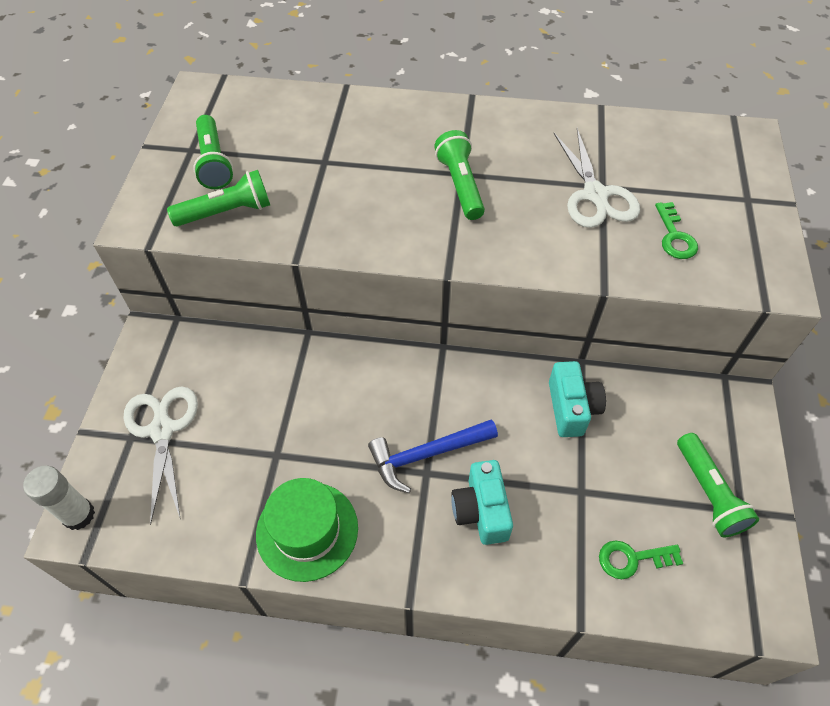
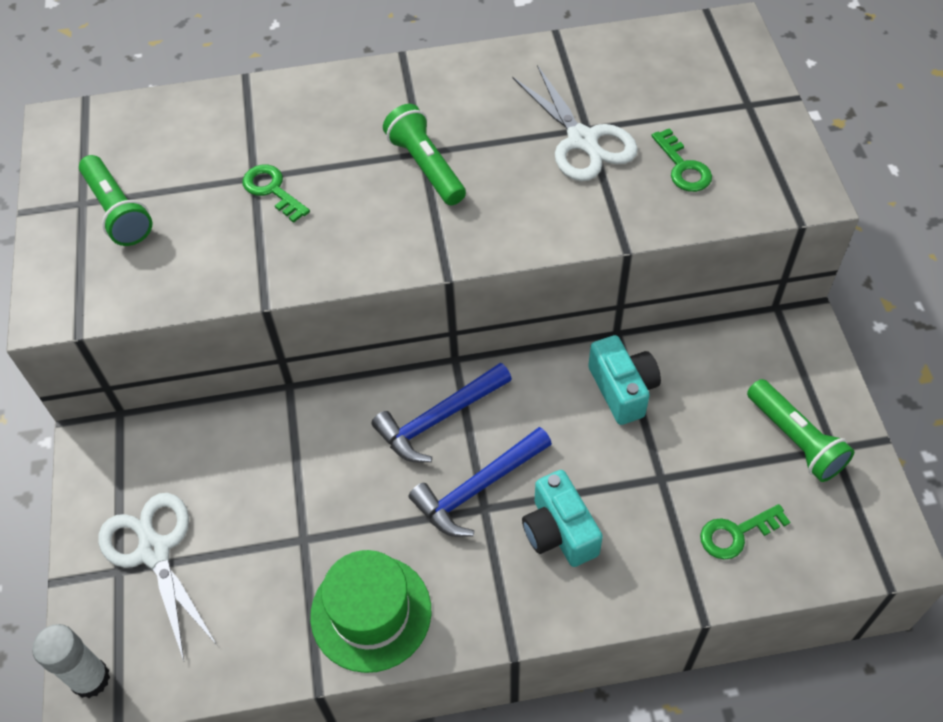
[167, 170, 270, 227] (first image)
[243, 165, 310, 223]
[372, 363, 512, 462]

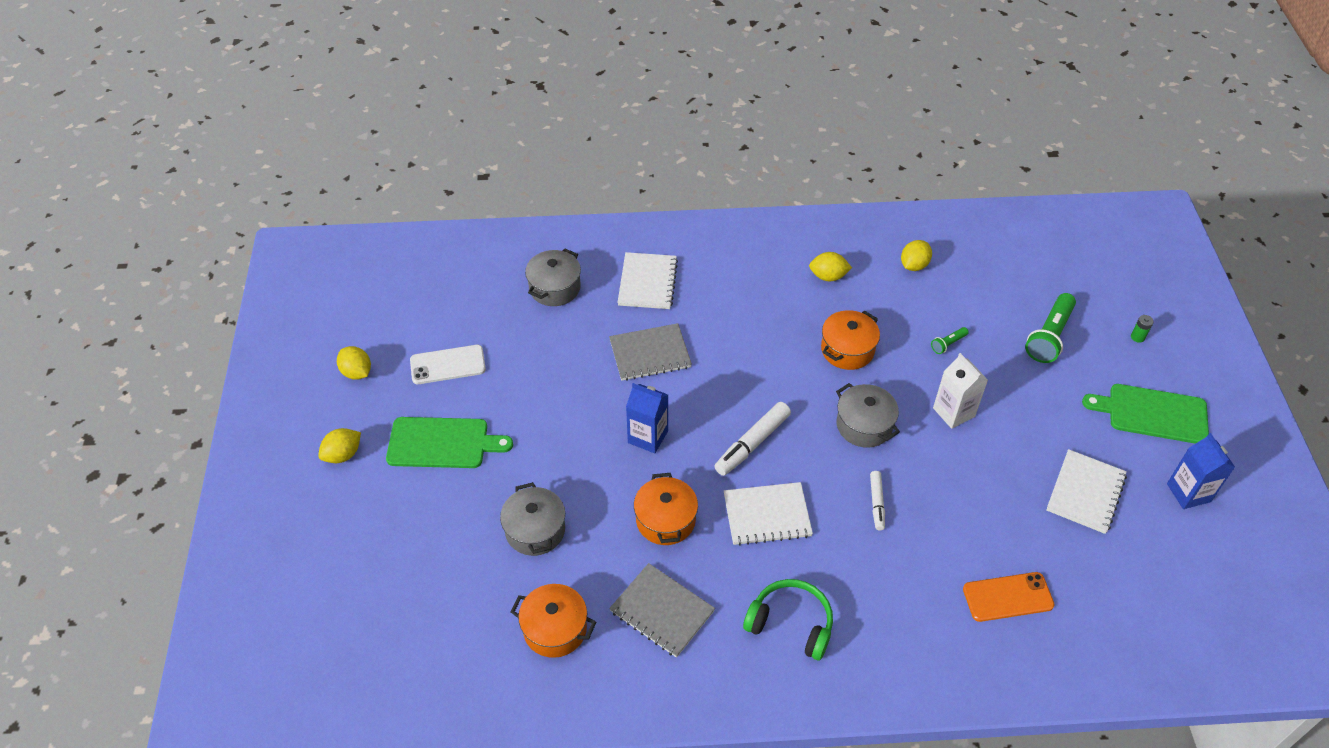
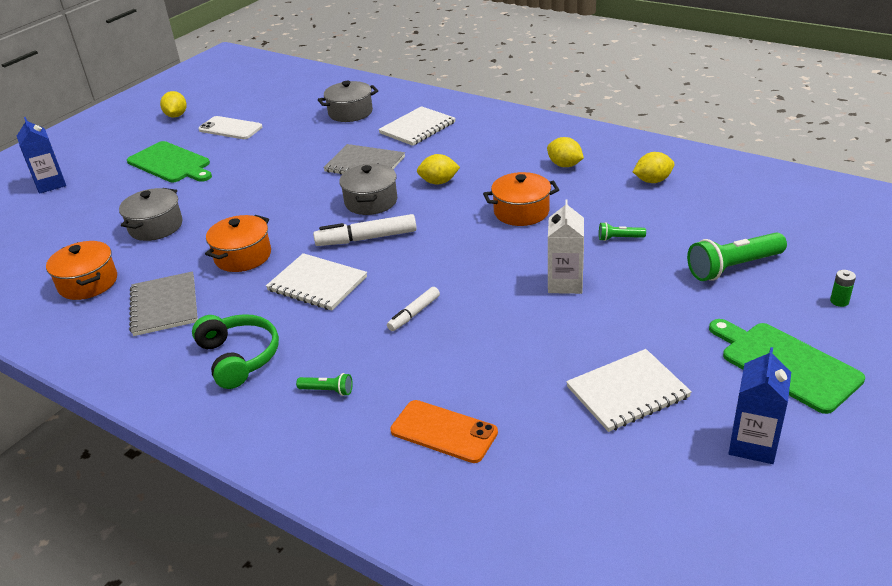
[417, 154, 460, 184]
[17, 117, 66, 194]
[339, 164, 397, 215]
[296, 373, 353, 396]

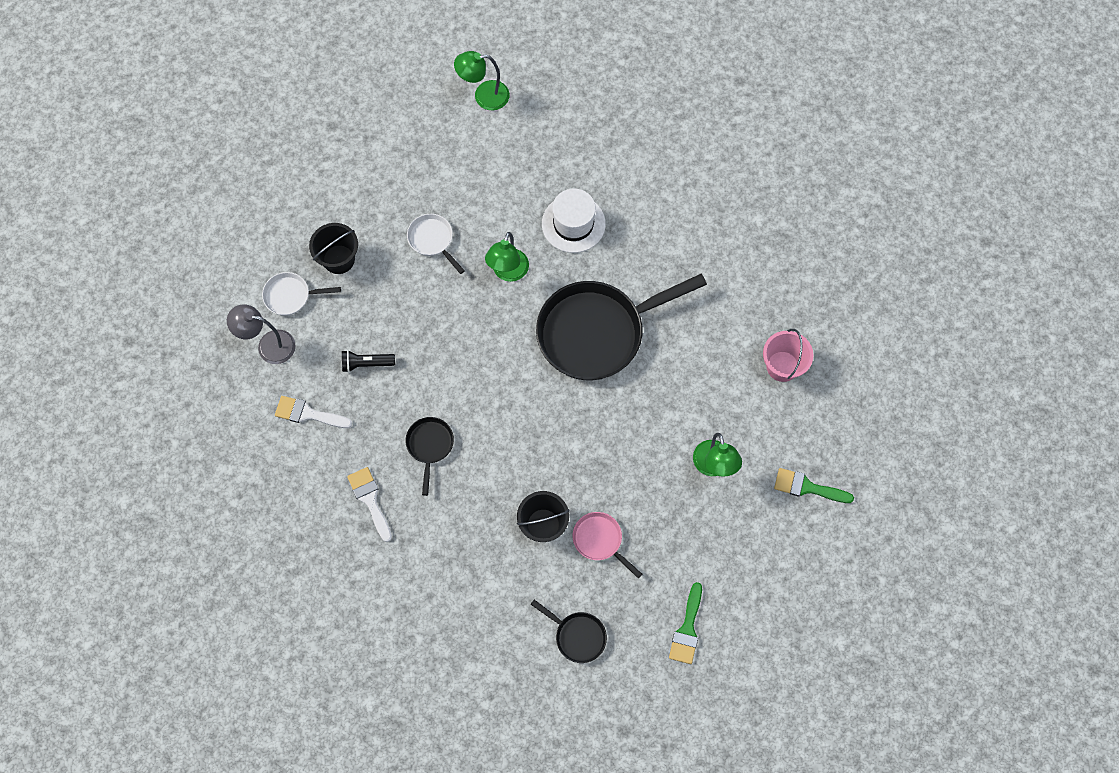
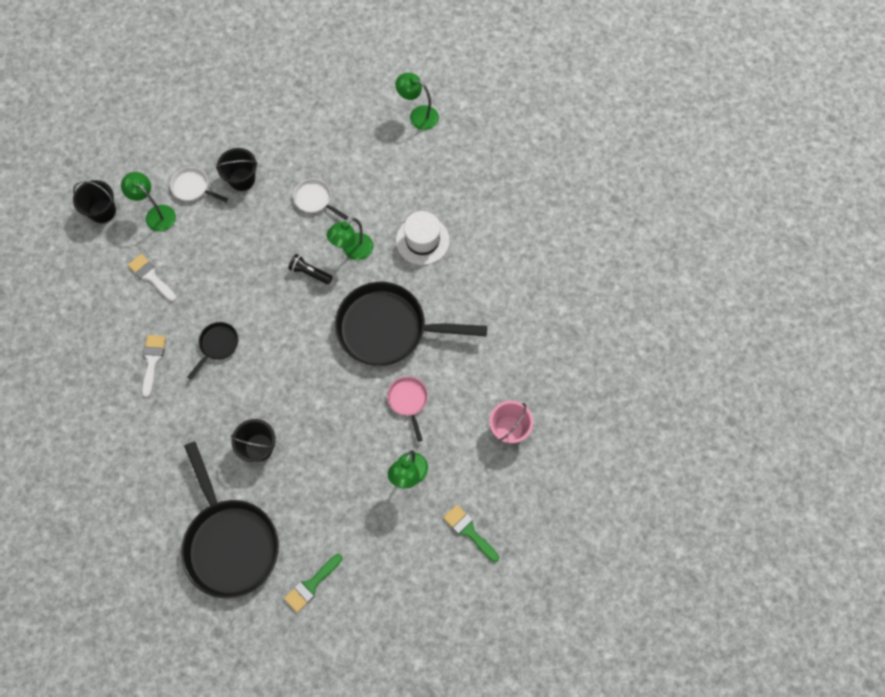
[121, 172, 176, 232]
[288, 254, 333, 284]
[293, 179, 348, 220]
[181, 441, 279, 598]
[387, 377, 428, 442]
[73, 180, 116, 223]

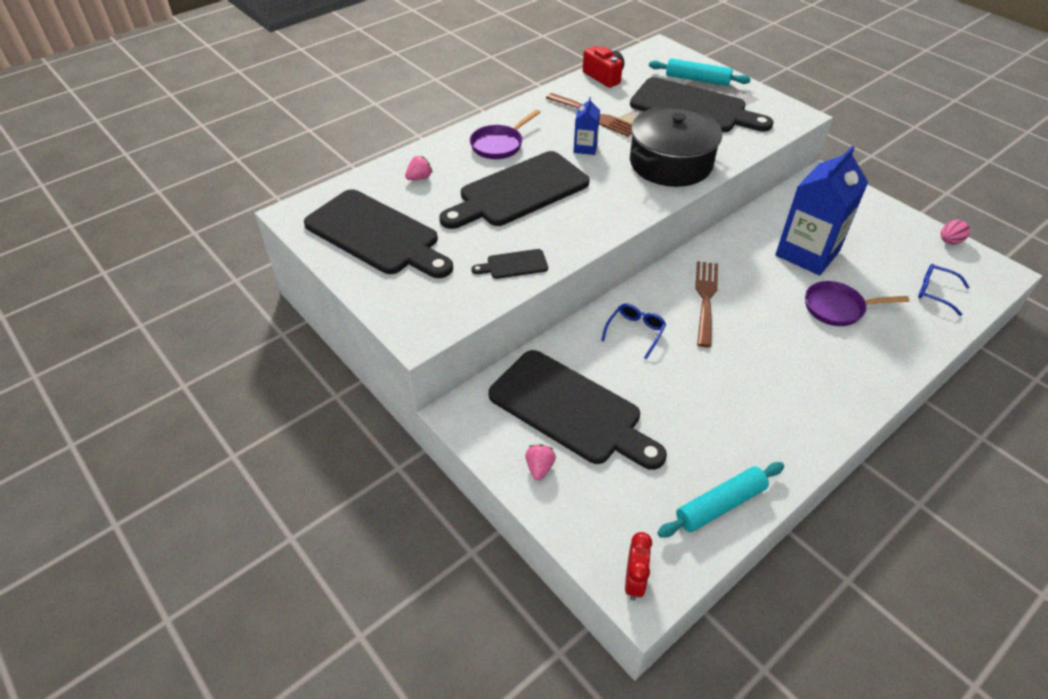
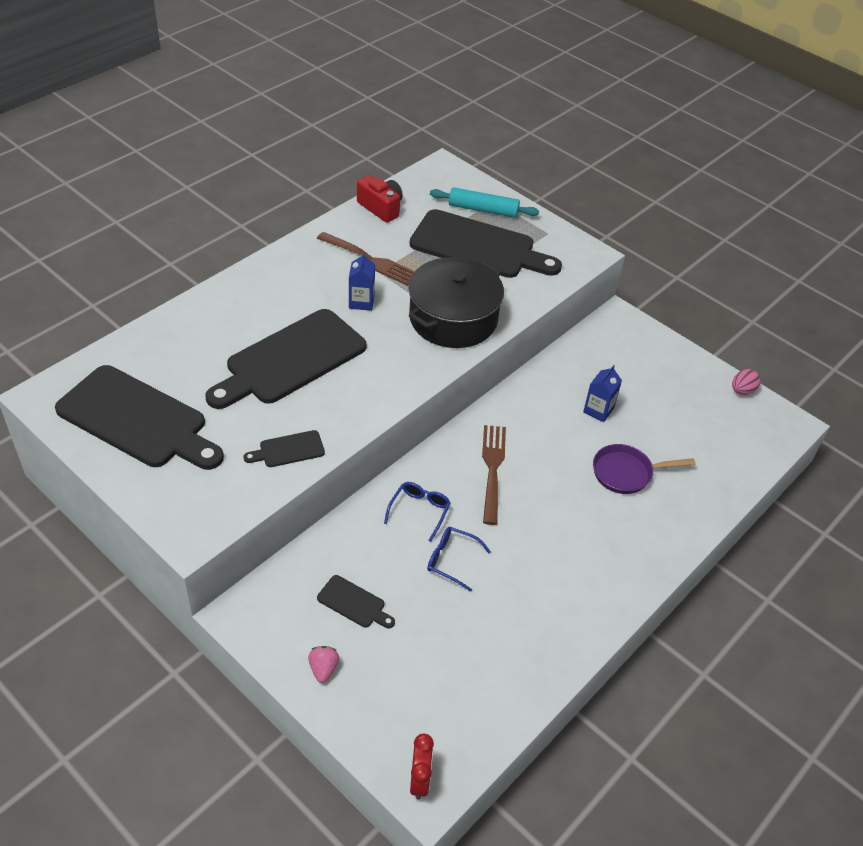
[405, 156, 432, 180] (first image)
[470, 109, 541, 159] (first image)
[317, 575, 395, 628]
[658, 462, 784, 538] (first image)
[583, 365, 622, 422]
[427, 527, 491, 592]

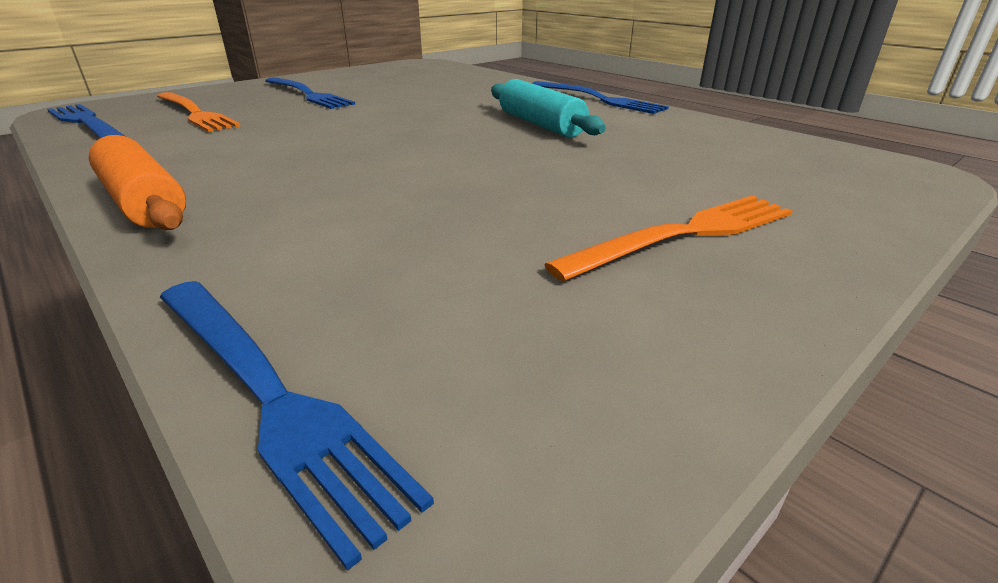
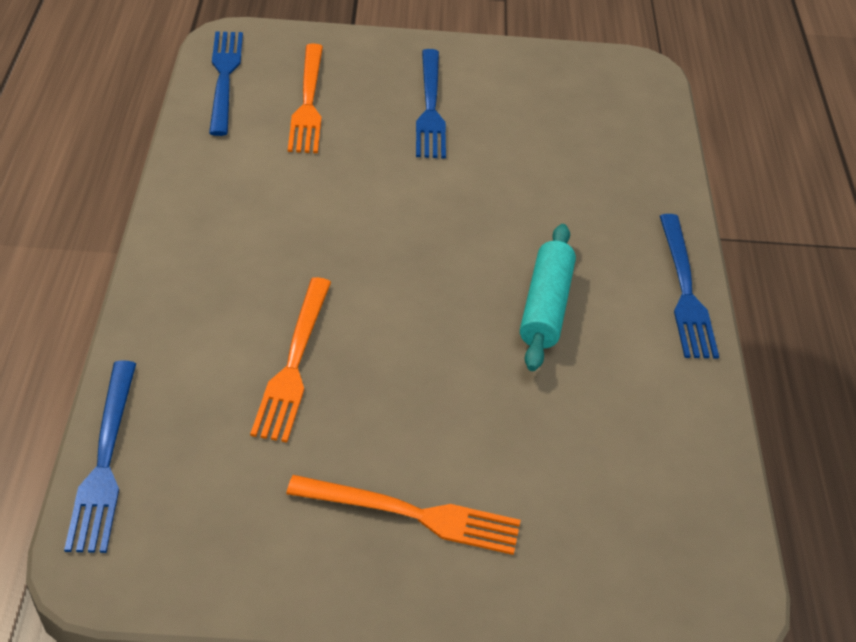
[89, 135, 186, 230] (first image)
[250, 277, 331, 443]

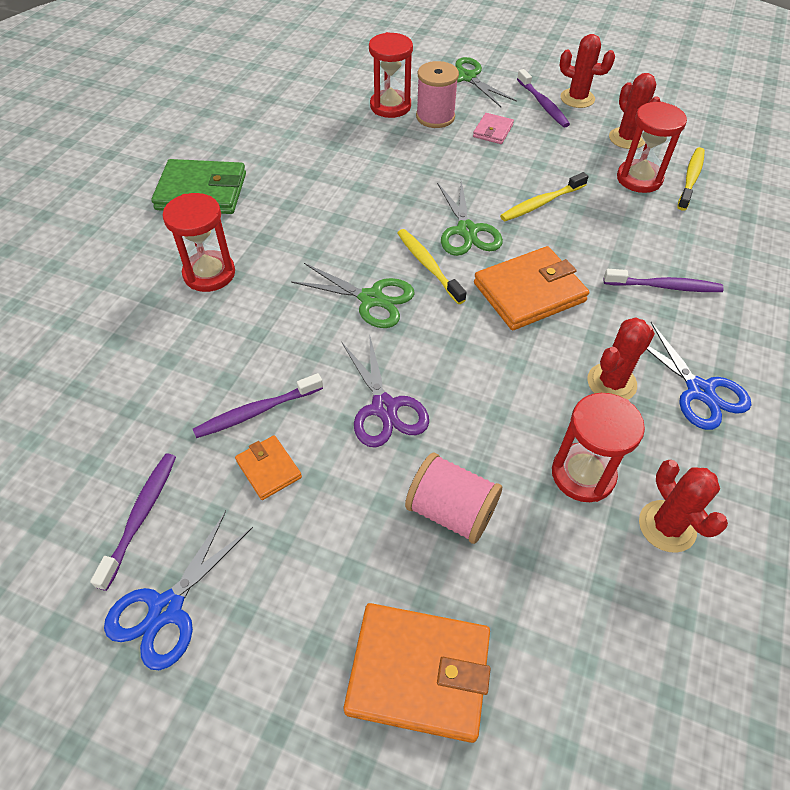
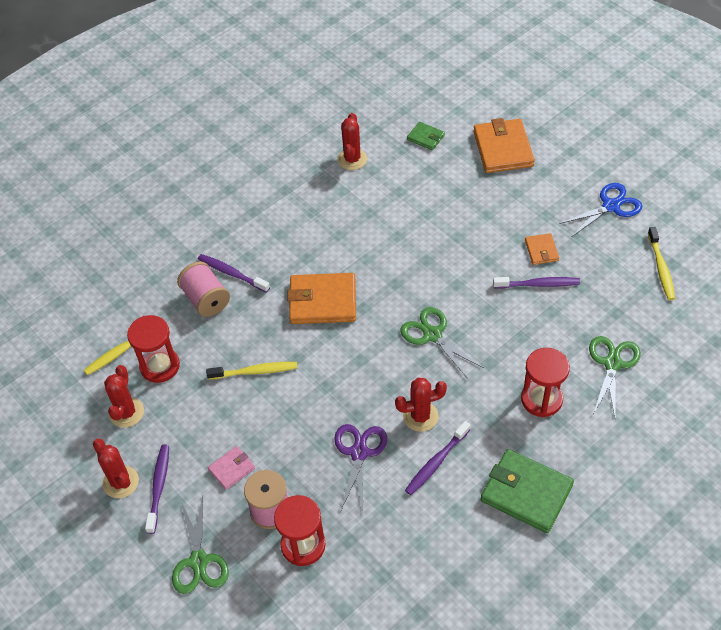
[405, 421, 471, 495]
[334, 424, 387, 512]
[473, 118, 535, 173]
[648, 227, 675, 300]
[177, 262, 230, 317]
[589, 336, 641, 417]
[552, 393, 645, 502] (first image)
[395, 378, 447, 432]
[646, 322, 751, 430] (first image)
[407, 122, 445, 150]

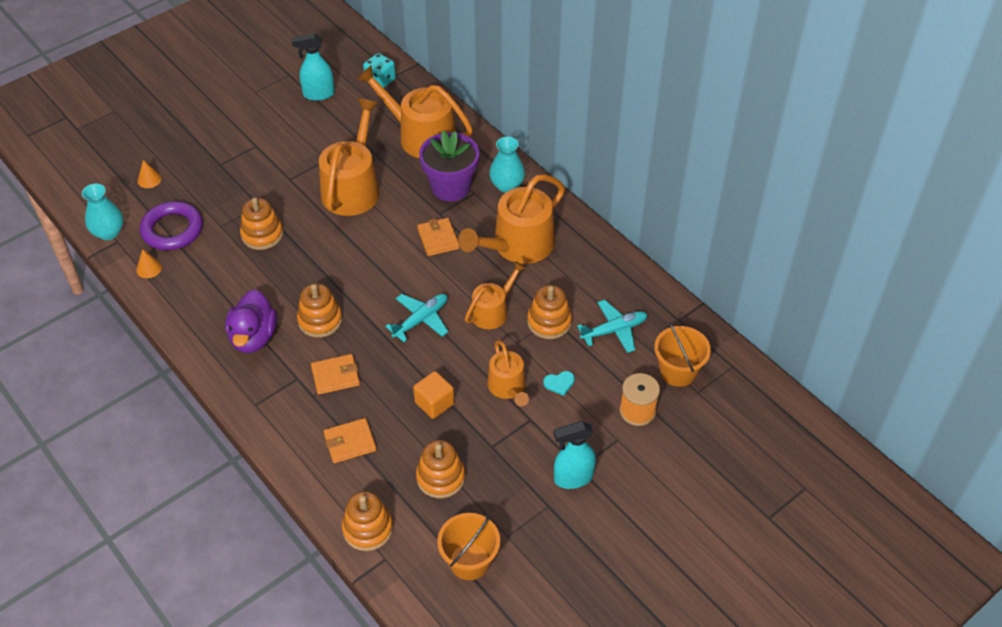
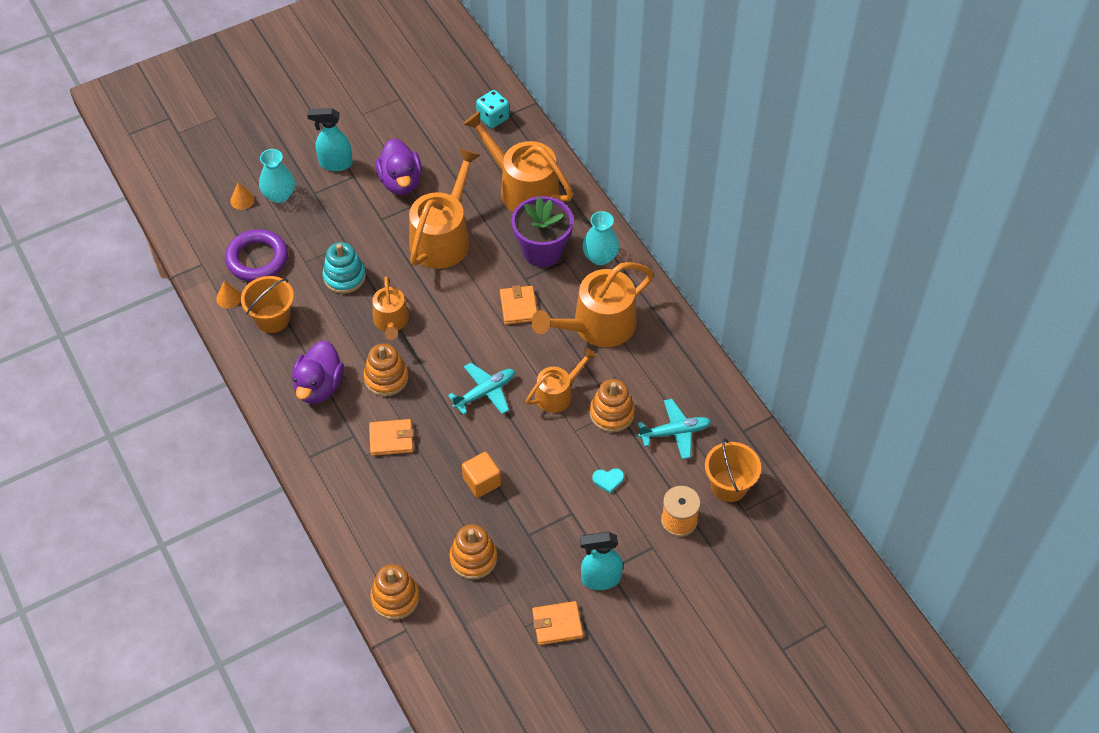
[259, 149, 295, 203]
[323, 242, 366, 294]
[307, 108, 353, 171]
[532, 601, 583, 645]
[241, 276, 294, 333]
[372, 276, 409, 340]
[376, 138, 422, 195]

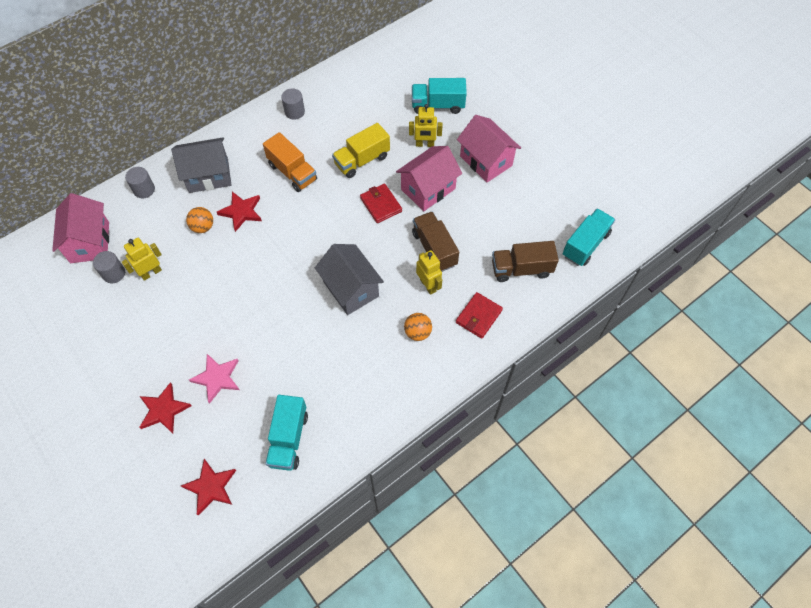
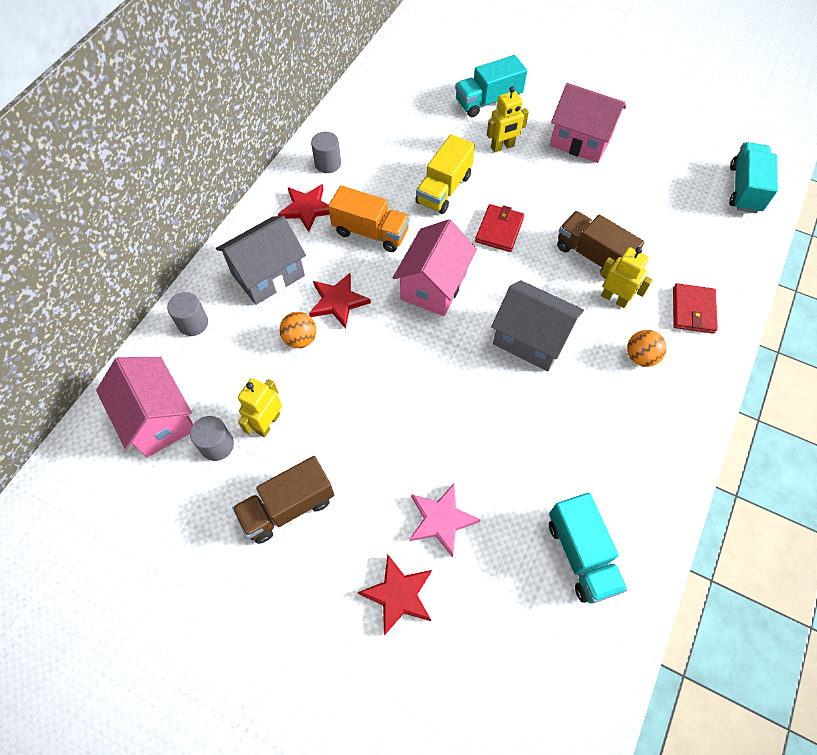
[278, 184, 330, 232]
[475, 204, 524, 252]
[393, 219, 477, 316]
[232, 456, 334, 544]

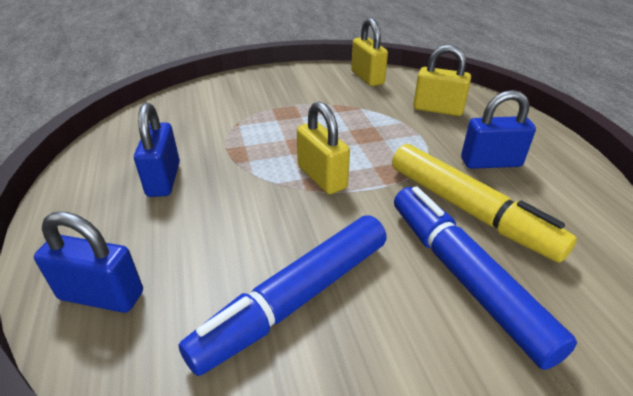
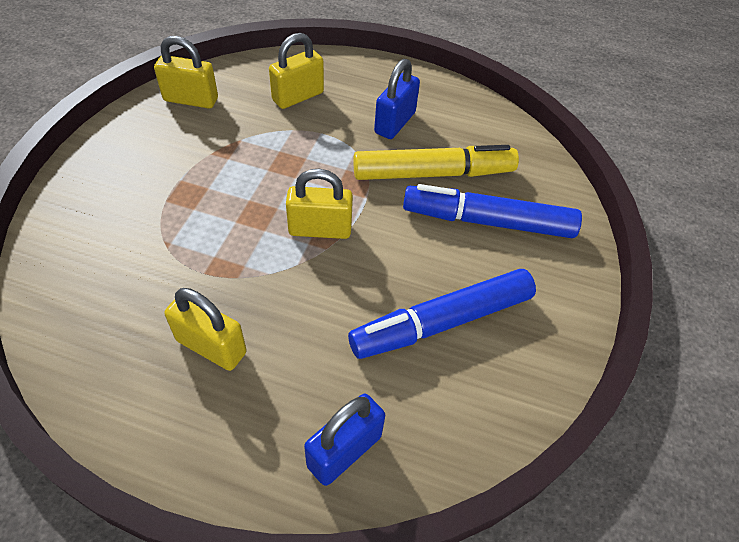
[164, 288, 247, 371]
[348, 269, 536, 359]

